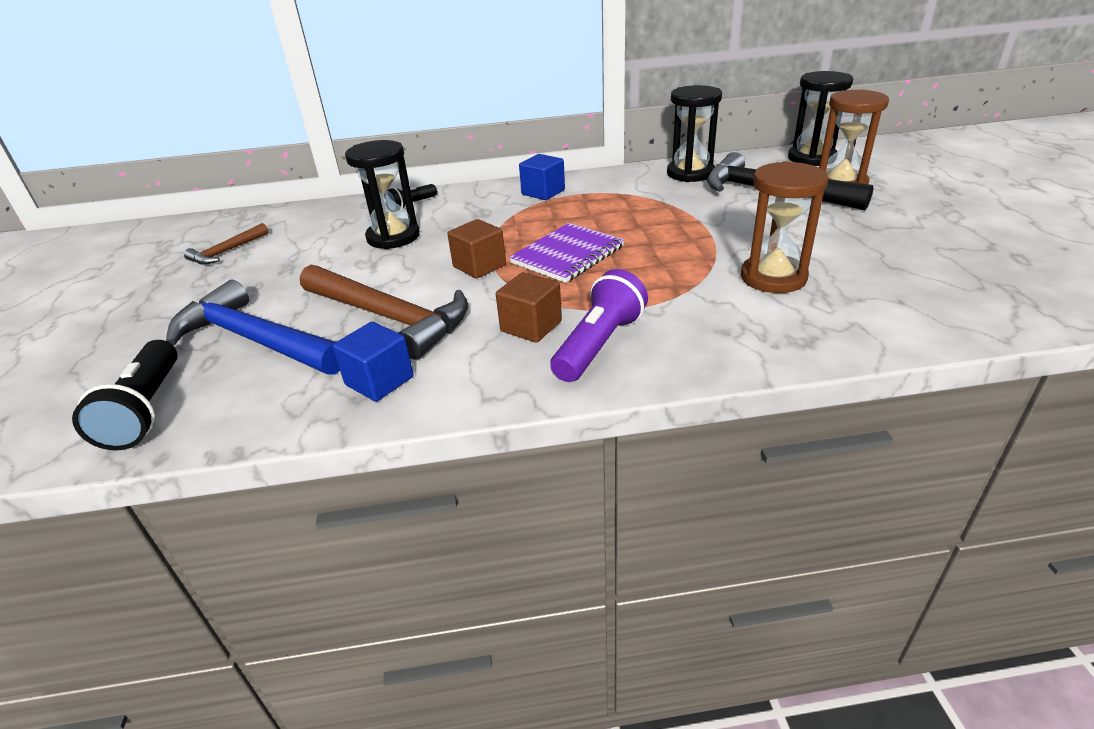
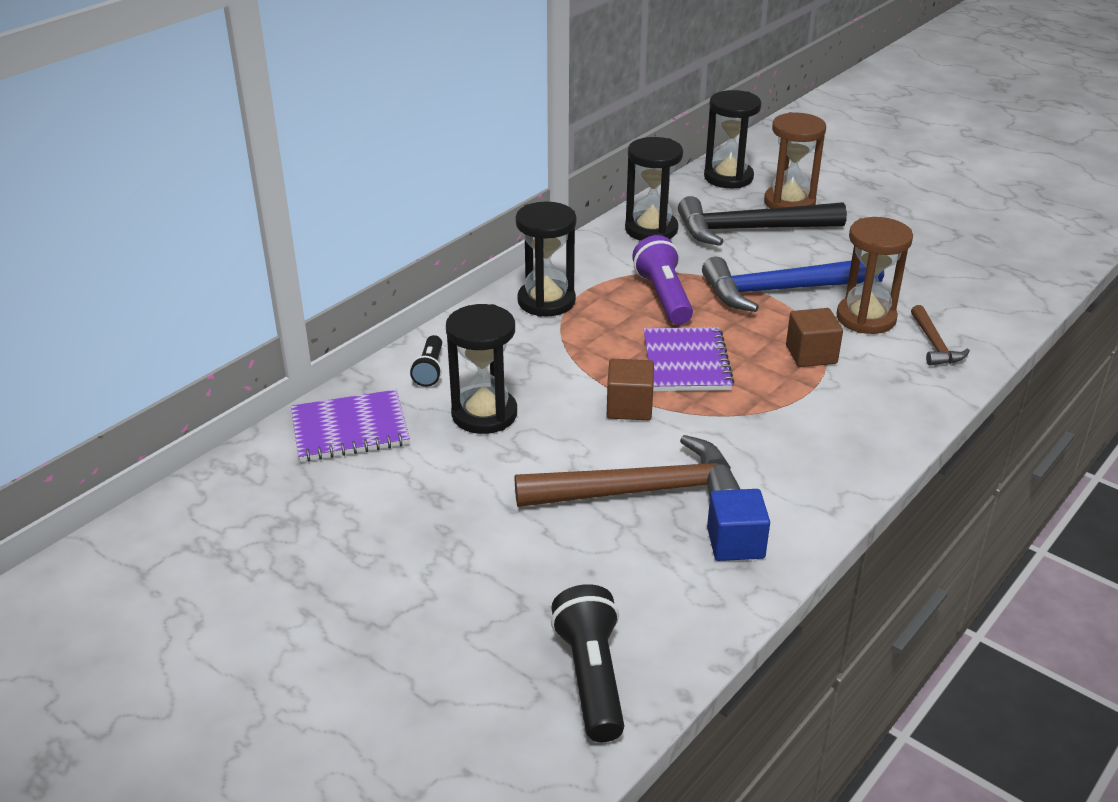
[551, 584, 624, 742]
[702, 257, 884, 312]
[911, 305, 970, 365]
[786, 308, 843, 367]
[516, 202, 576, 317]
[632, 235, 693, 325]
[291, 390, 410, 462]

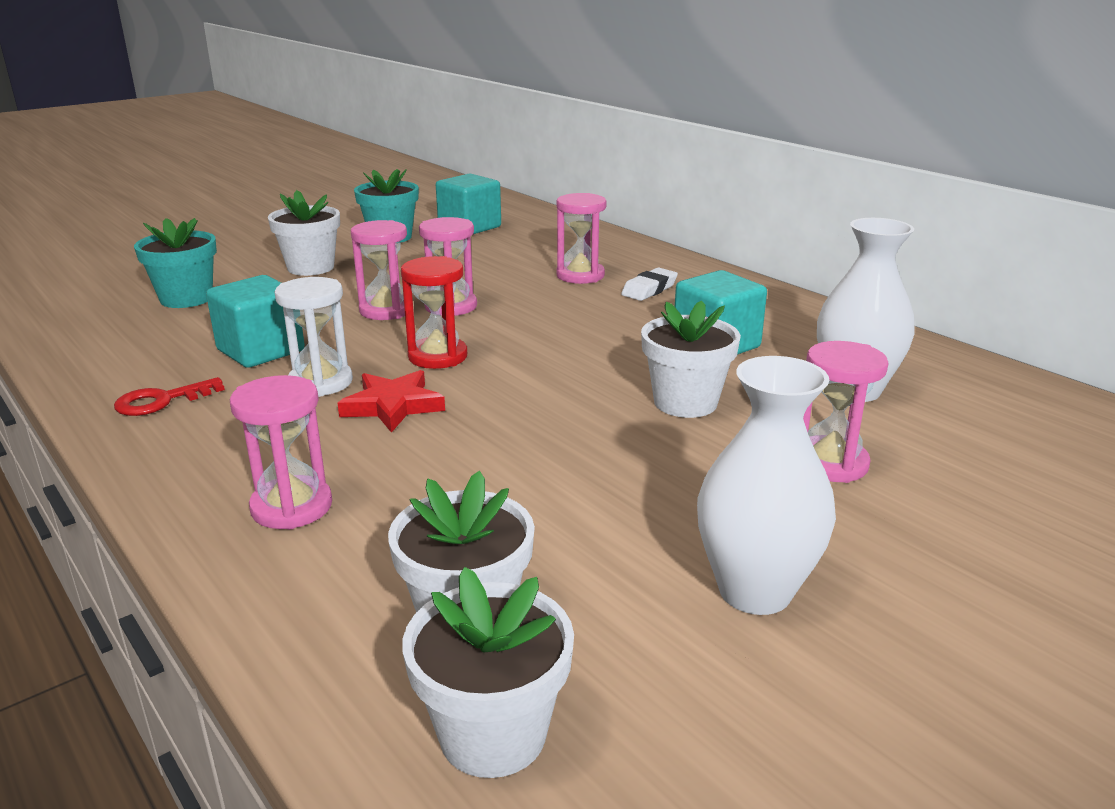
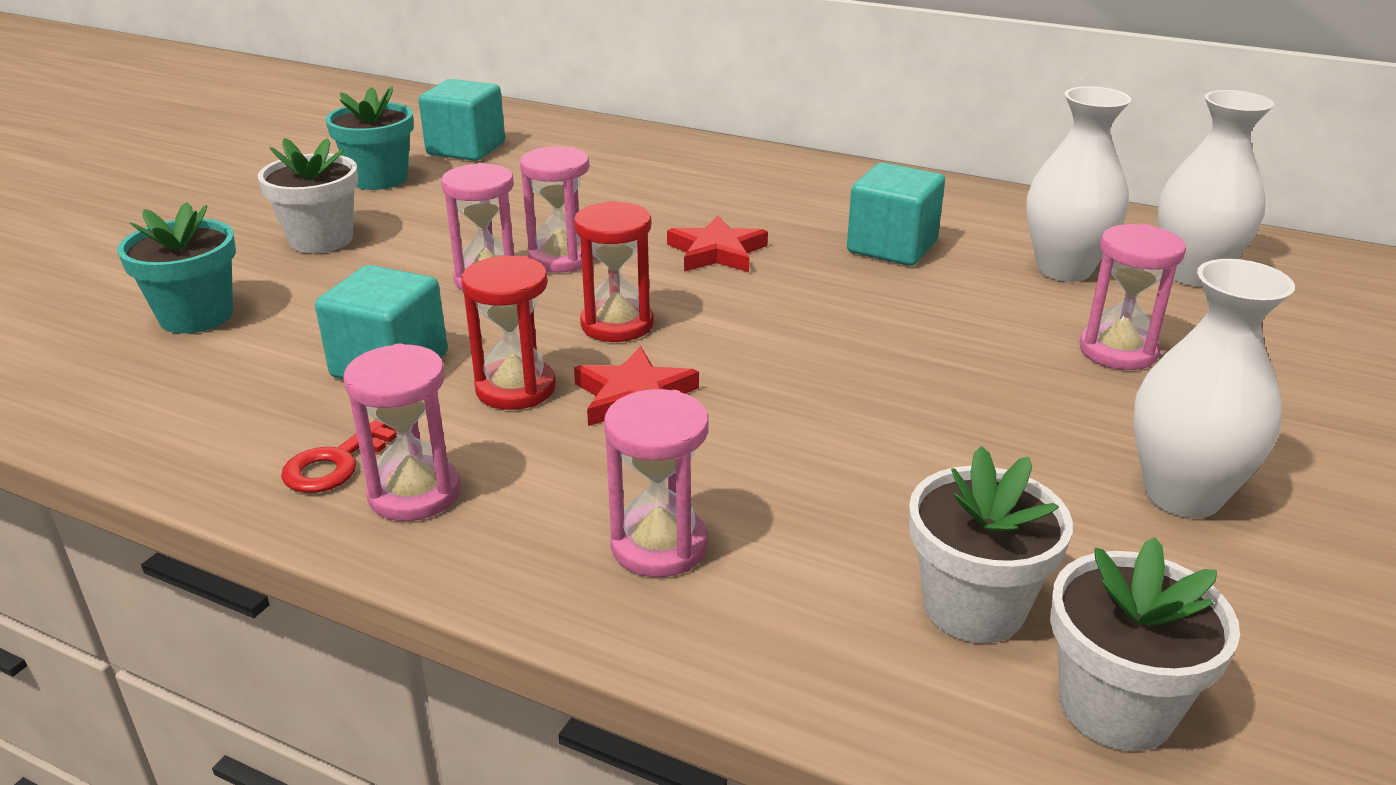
[461, 256, 556, 410]
[344, 343, 461, 521]
[621, 267, 678, 301] (first image)
[641, 300, 741, 418] (first image)
[667, 215, 768, 272]
[1158, 90, 1274, 287]

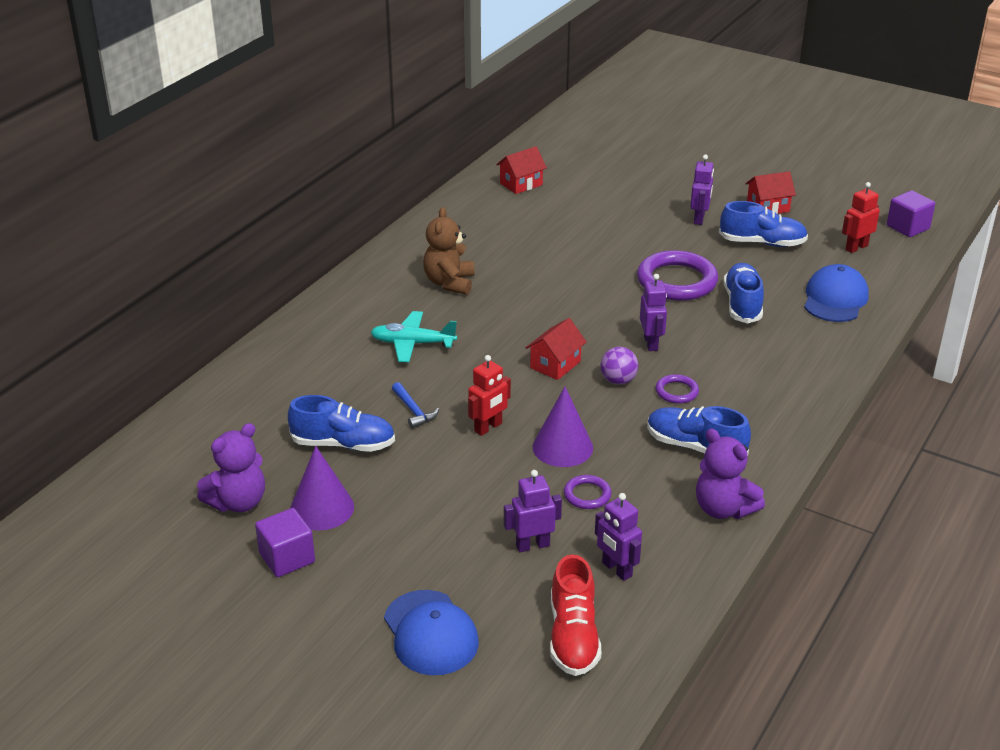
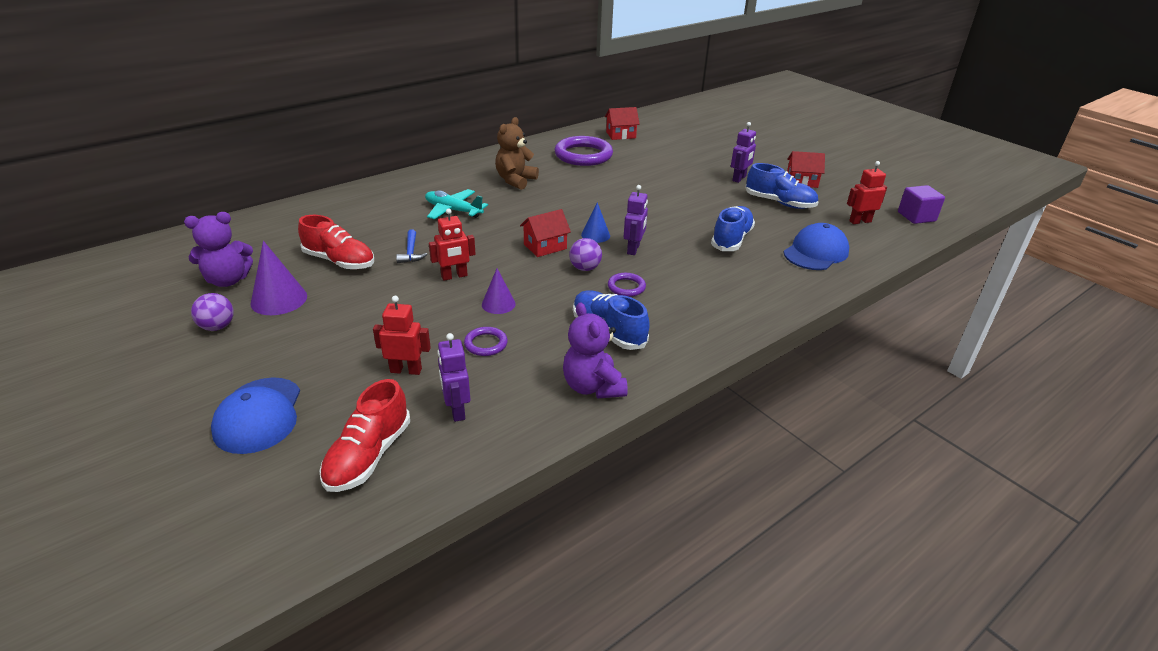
[191, 293, 234, 331]
[298, 215, 374, 269]
[373, 296, 431, 375]
[482, 269, 516, 314]
[555, 136, 613, 166]
[581, 202, 610, 243]

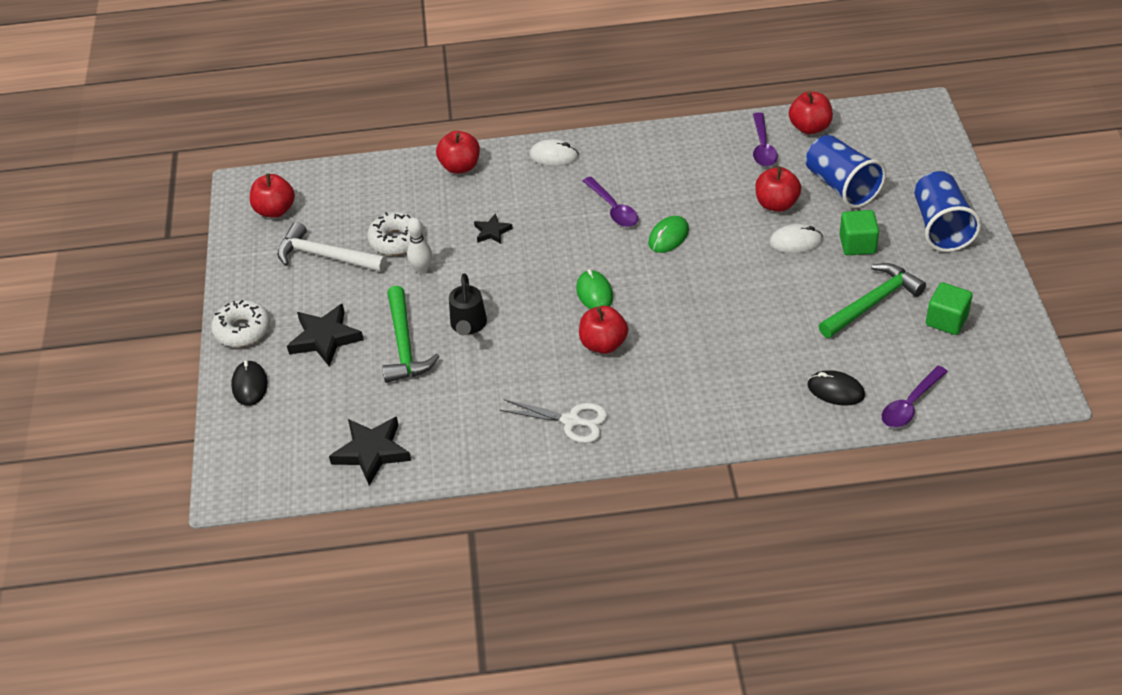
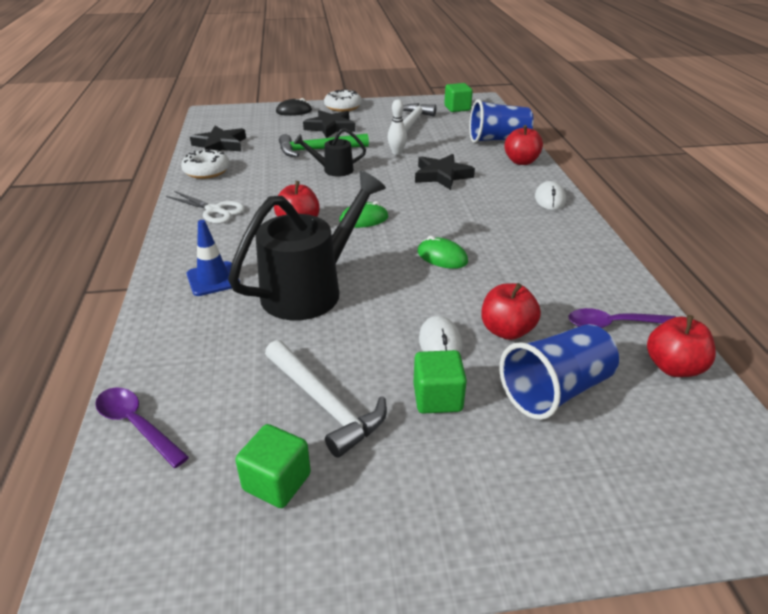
[444, 83, 473, 112]
[181, 149, 230, 179]
[415, 154, 475, 190]
[166, 191, 245, 224]
[583, 177, 638, 227] (first image)
[808, 370, 865, 406] (first image)
[265, 340, 387, 458]
[469, 99, 534, 143]
[187, 220, 240, 296]
[228, 171, 386, 320]

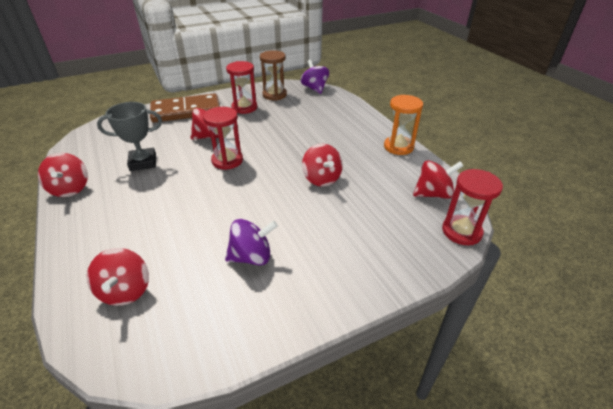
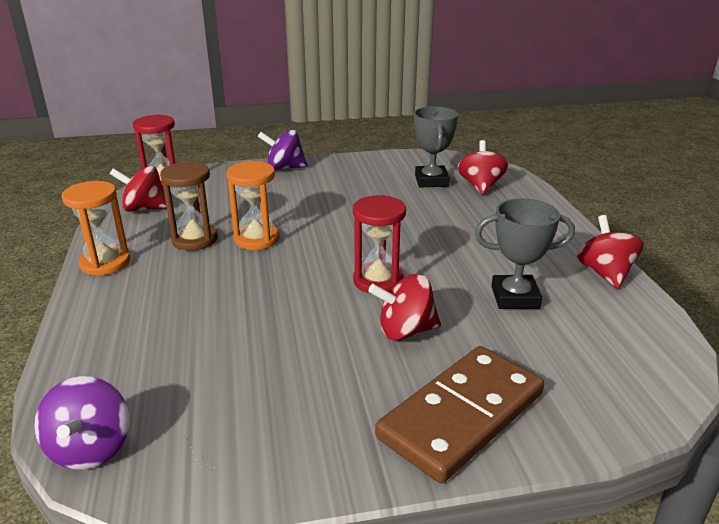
[375, 346, 544, 483]
[258, 130, 308, 170]
[226, 61, 257, 114] (first image)
[160, 161, 218, 251]
[226, 161, 279, 250]
[414, 106, 458, 187]

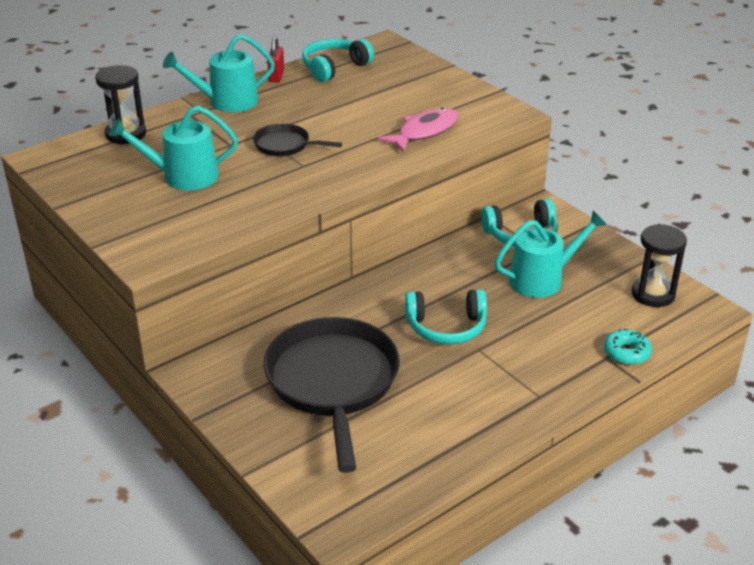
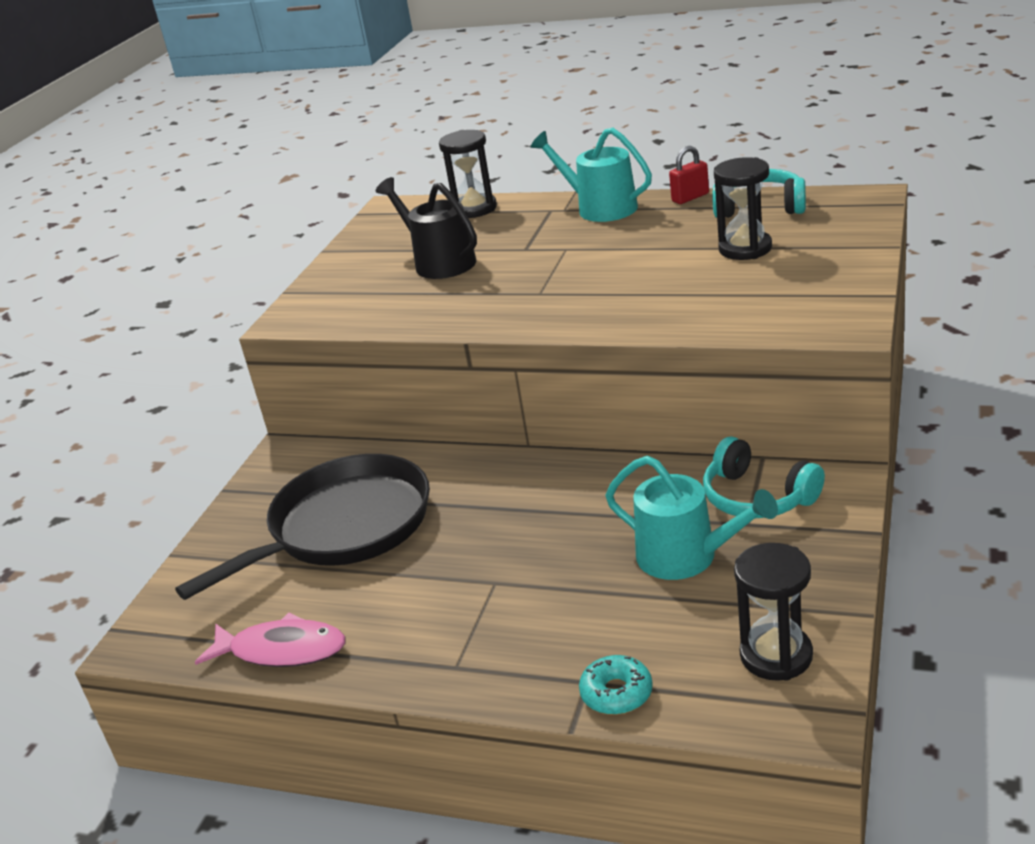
[376, 177, 477, 279]
[253, 124, 342, 156] (first image)
[195, 612, 345, 667]
[405, 289, 487, 344] (first image)
[714, 157, 772, 260]

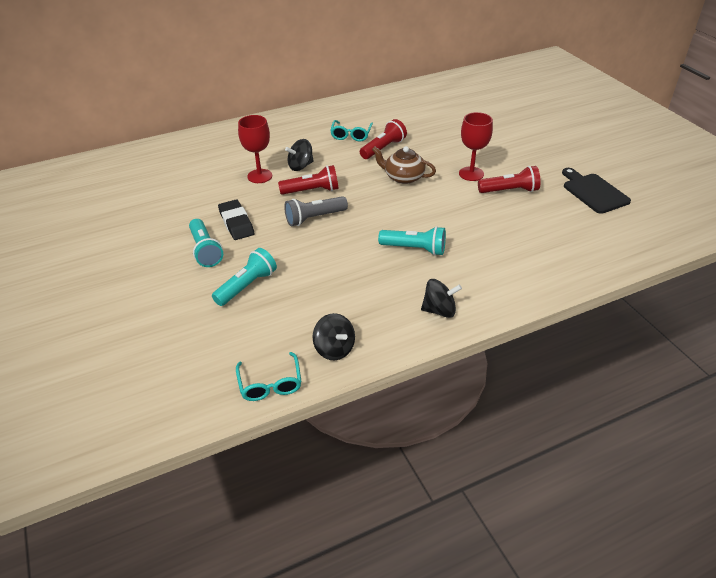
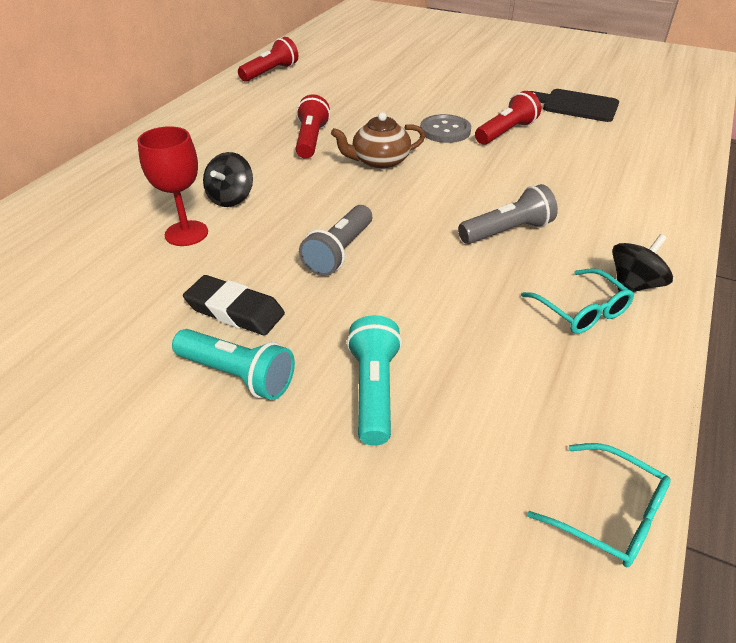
[238, 37, 298, 82]
[312, 313, 355, 360] (first image)
[521, 268, 634, 334]
[458, 184, 558, 244]
[420, 114, 471, 143]

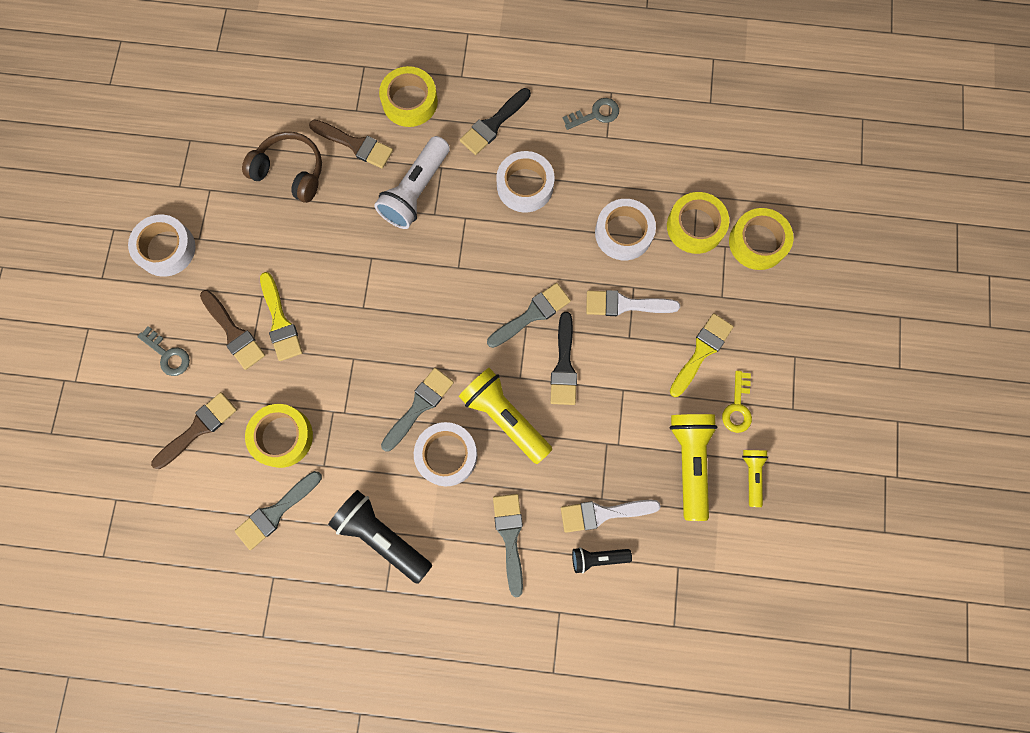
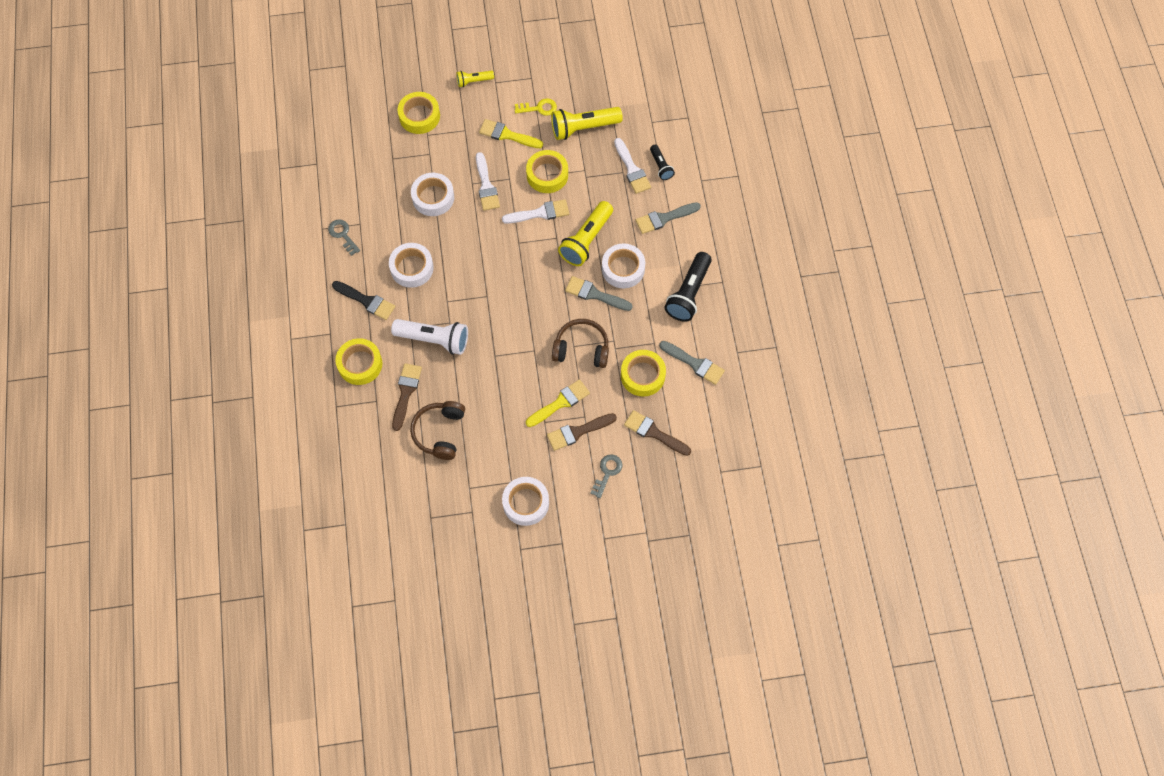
[547, 413, 617, 451]
[487, 283, 571, 348] (first image)
[502, 199, 569, 224]
[526, 150, 568, 193]
[456, 71, 494, 87]
[552, 319, 609, 368]

